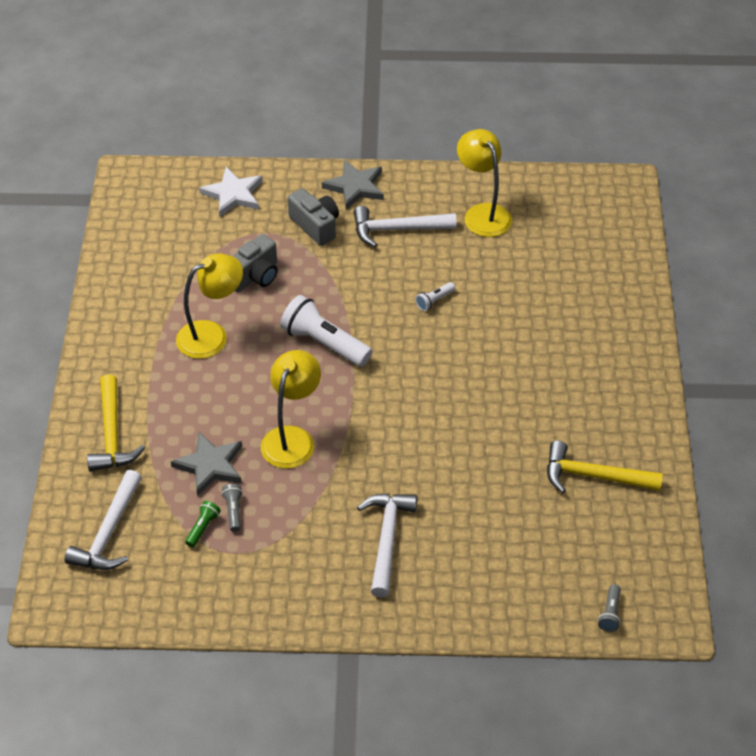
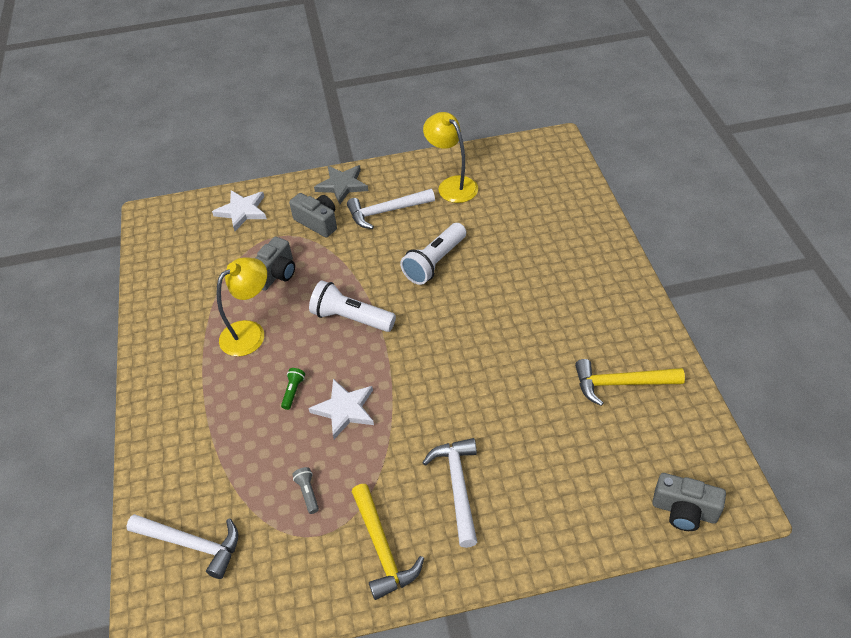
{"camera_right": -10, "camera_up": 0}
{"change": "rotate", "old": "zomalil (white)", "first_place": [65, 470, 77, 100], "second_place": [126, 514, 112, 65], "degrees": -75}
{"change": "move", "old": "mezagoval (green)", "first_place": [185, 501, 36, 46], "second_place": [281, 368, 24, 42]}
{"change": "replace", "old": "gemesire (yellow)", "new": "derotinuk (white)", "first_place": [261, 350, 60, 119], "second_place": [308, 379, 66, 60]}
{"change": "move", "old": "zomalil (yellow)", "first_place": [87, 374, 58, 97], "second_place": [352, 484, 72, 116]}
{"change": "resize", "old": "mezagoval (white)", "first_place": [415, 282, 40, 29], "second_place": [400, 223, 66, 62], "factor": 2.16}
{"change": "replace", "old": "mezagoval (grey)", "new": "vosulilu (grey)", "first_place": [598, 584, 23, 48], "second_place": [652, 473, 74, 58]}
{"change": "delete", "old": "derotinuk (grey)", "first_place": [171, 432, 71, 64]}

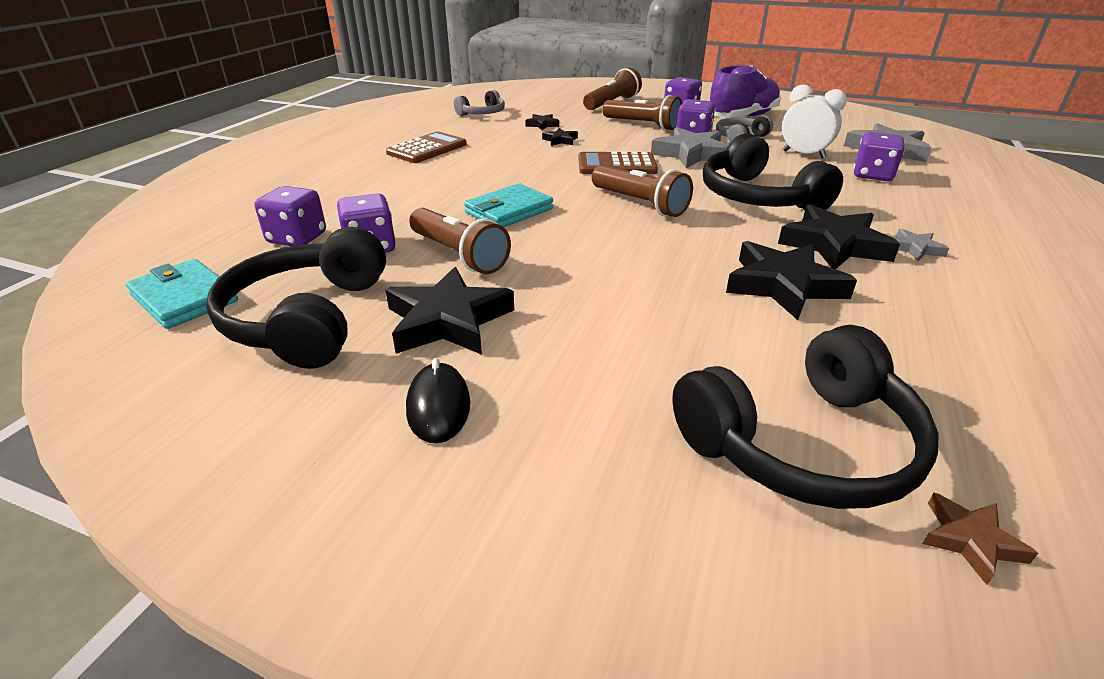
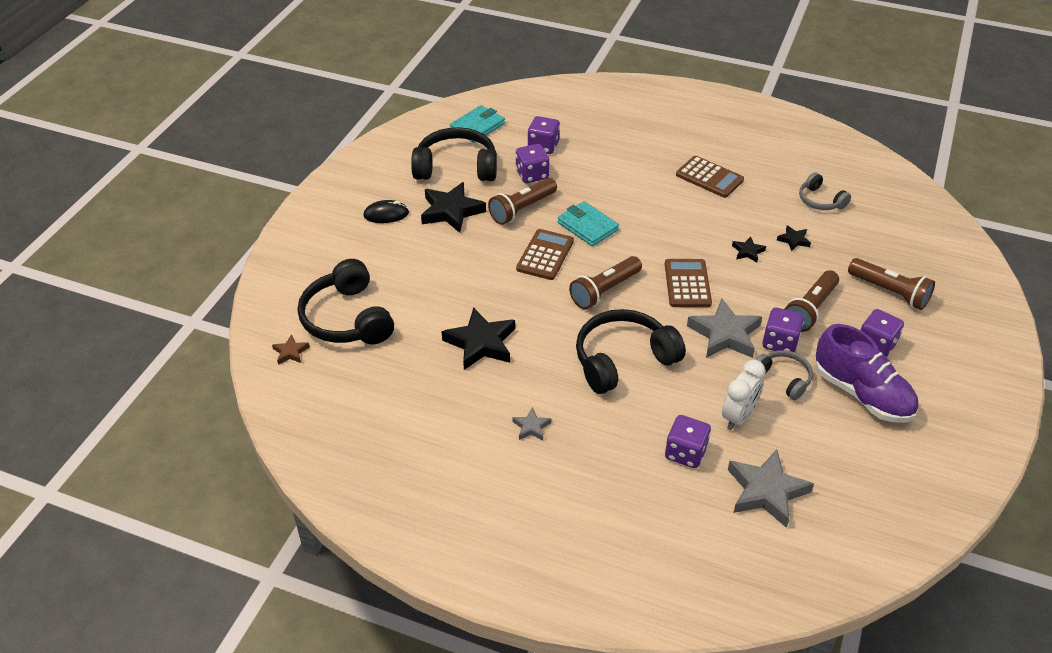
{"camera_right": 90, "camera_up": 10}
{"change": "insert", "new": "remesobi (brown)", "second_place": [516, 229, 58, 51]}
{"change": "delete", "old": "derotinuk (black)", "first_place": [778, 204, 122, 65]}

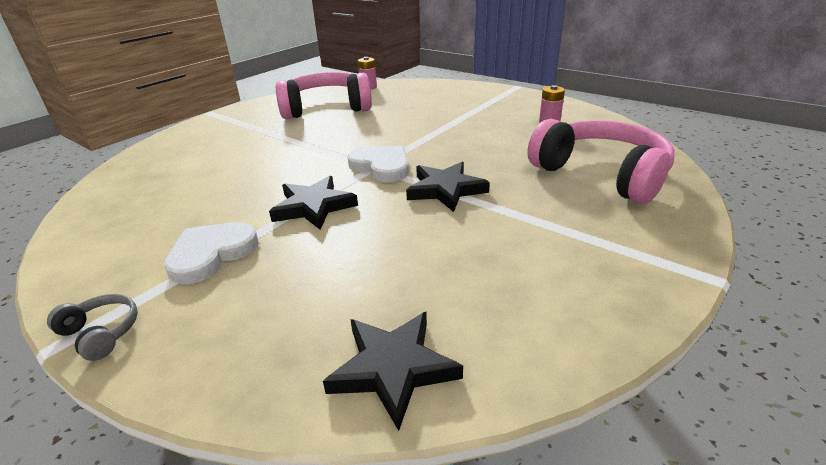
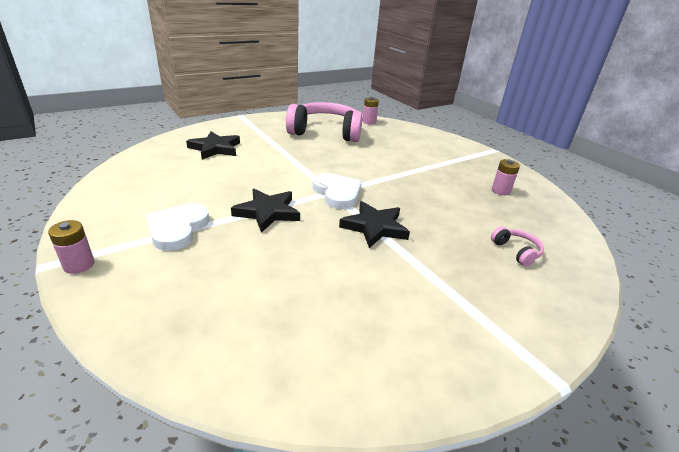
{"camera_right": 15, "camera_up": 0}
{"change": "replace", "old": "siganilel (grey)", "new": "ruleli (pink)", "first_place": [47, 294, 91, 67], "second_place": [48, 220, 47, 54]}
{"change": "rotate", "old": "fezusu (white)", "first_place": [164, 222, 95, 62], "second_place": [146, 203, 64, 48], "degrees": -45}
{"change": "move", "old": "derotinuk (black)", "first_place": [323, 312, 140, 119], "second_place": [186, 131, 54, 28]}
{"change": "resize", "old": "siganilel (pink)", "first_place": [527, 119, 147, 85], "second_place": [491, 226, 53, 41], "factor": 0.41}

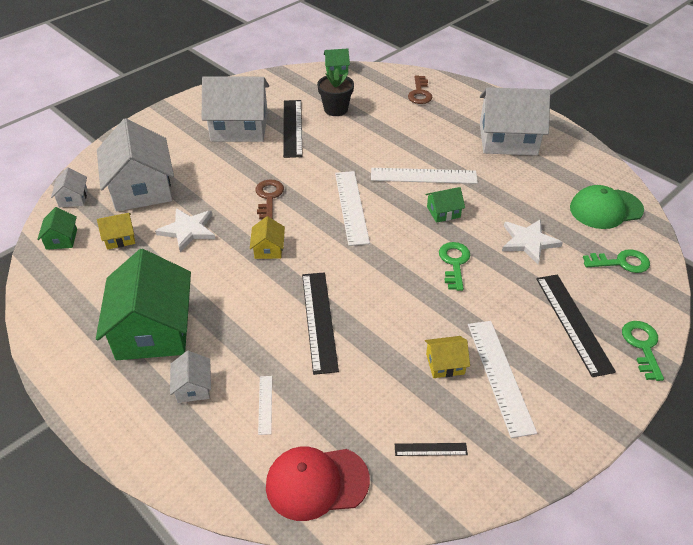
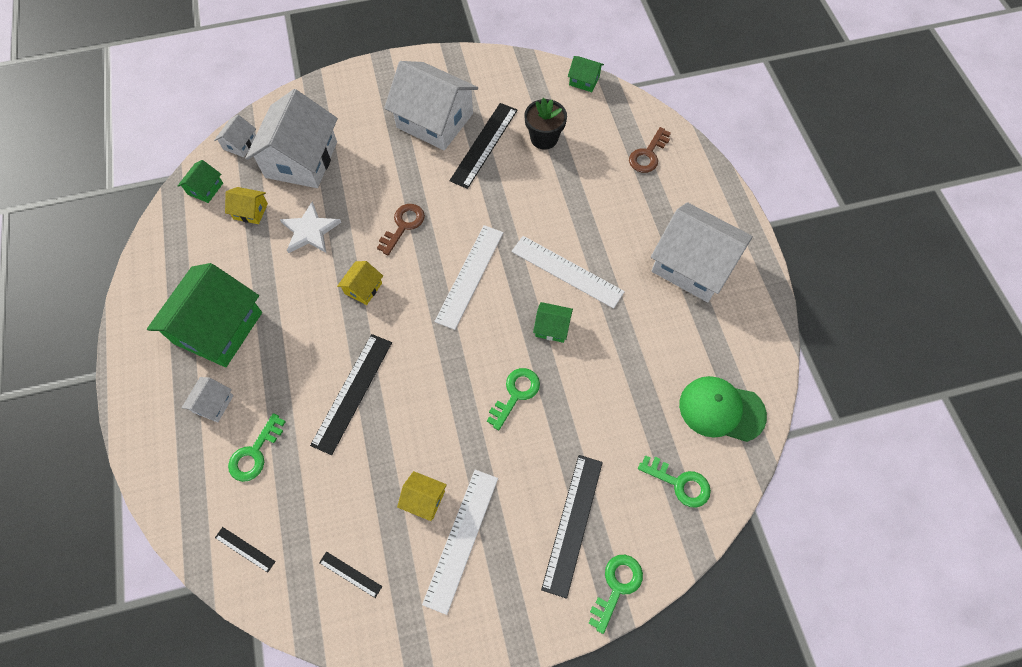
{"camera_right": 30, "camera_up": 20}
{"change": "replace", "old": "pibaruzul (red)", "new": "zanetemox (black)", "first_place": [266, 447, 104, 74], "second_place": [215, 527, 61, 46]}
{"change": "replace", "old": "zanetemox (white)", "new": "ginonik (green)", "first_place": [258, 376, 14, 59], "second_place": [228, 413, 58, 69]}
{"change": "delete", "old": "derotinuk (white)", "first_place": [502, 219, 61, 45]}

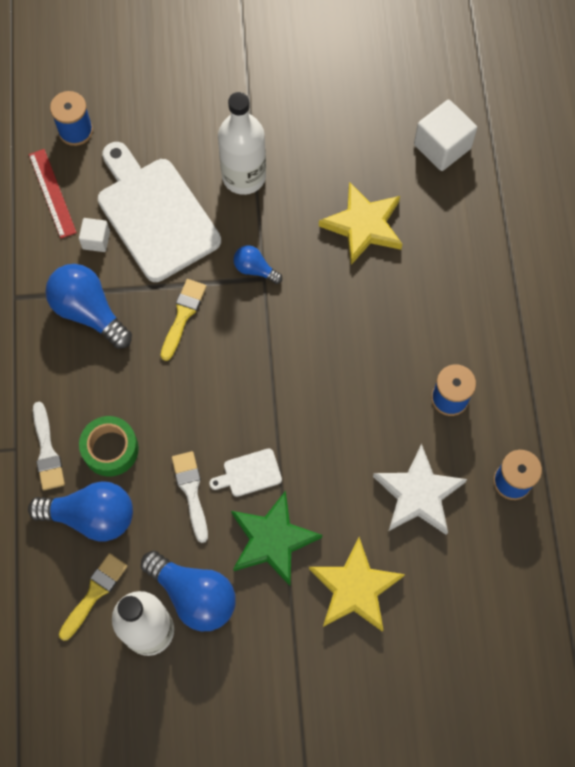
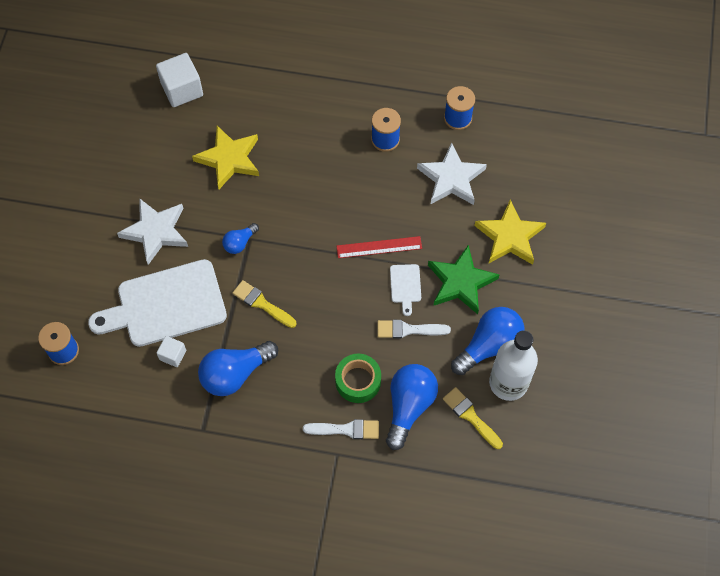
{"camera_right": -75, "camera_up": -5}
{"change": "replace", "old": "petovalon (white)", "new": "derotinuk (white)", "first_place": [218, 92, 48, 103], "second_place": [117, 198, 71, 67]}
{"change": "move", "old": "zanetemox (red)", "first_place": [29, 149, 48, 90], "second_place": [336, 236, 86, 22]}

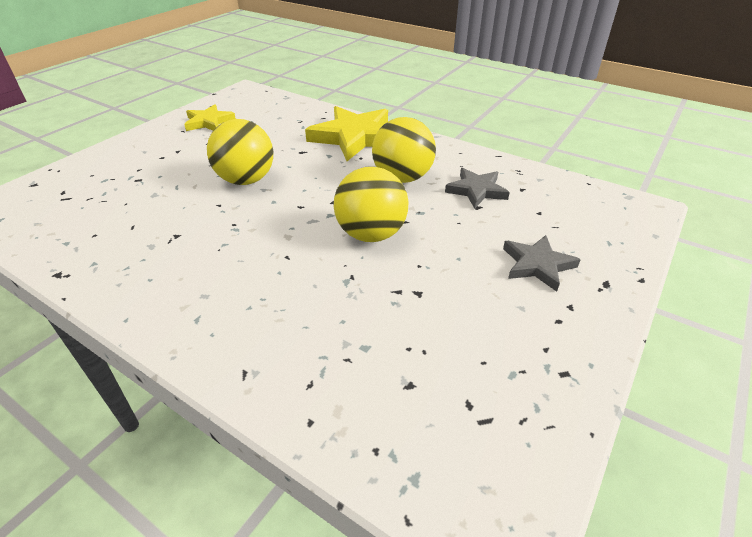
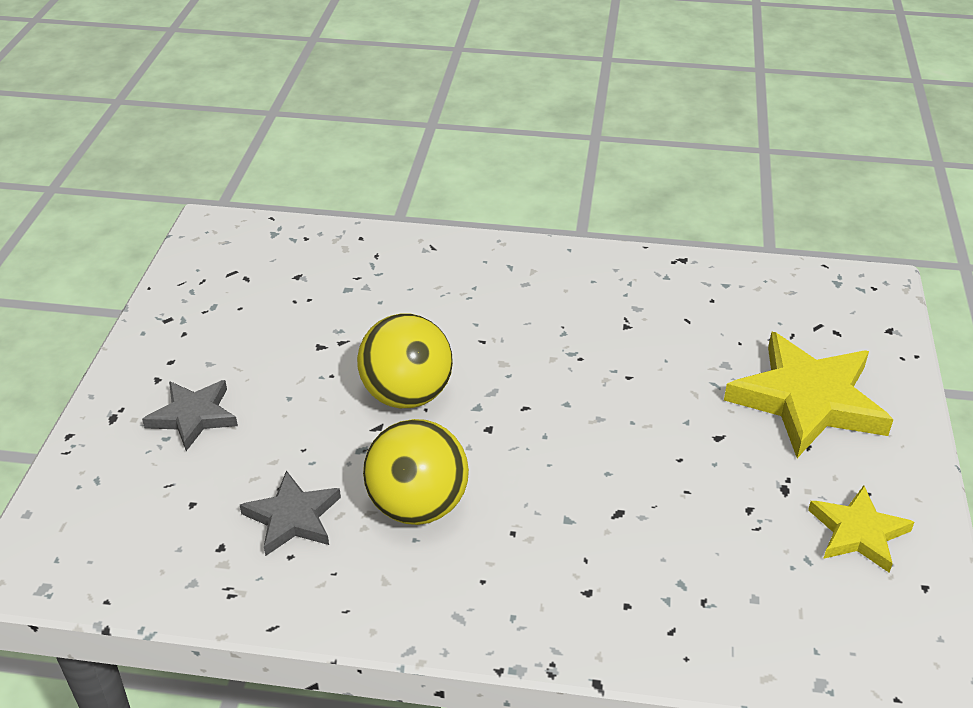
{"camera_right": 155, "camera_up": 0}
{"change": "move", "old": "derotinuk (yellow)", "first_place": [305, 106, 83, 55], "second_place": [724, 332, 170, 126]}
{"change": "delete", "old": "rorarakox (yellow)", "first_place": [207, 119, 66, 66]}

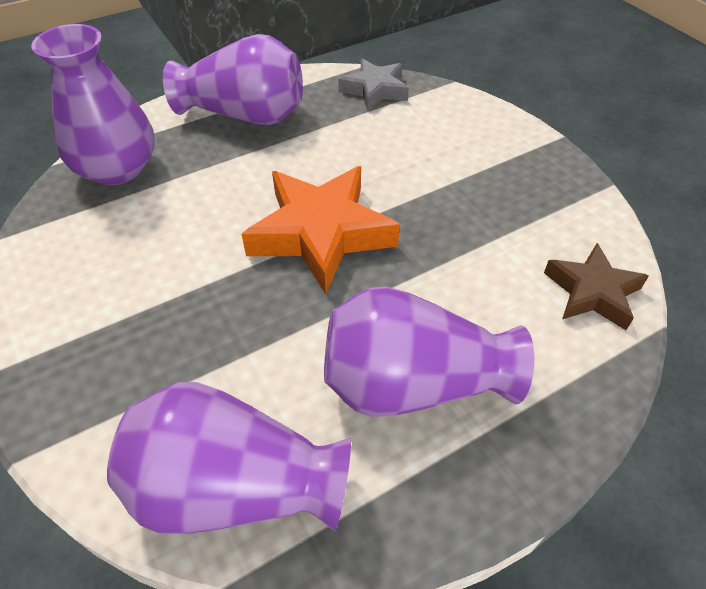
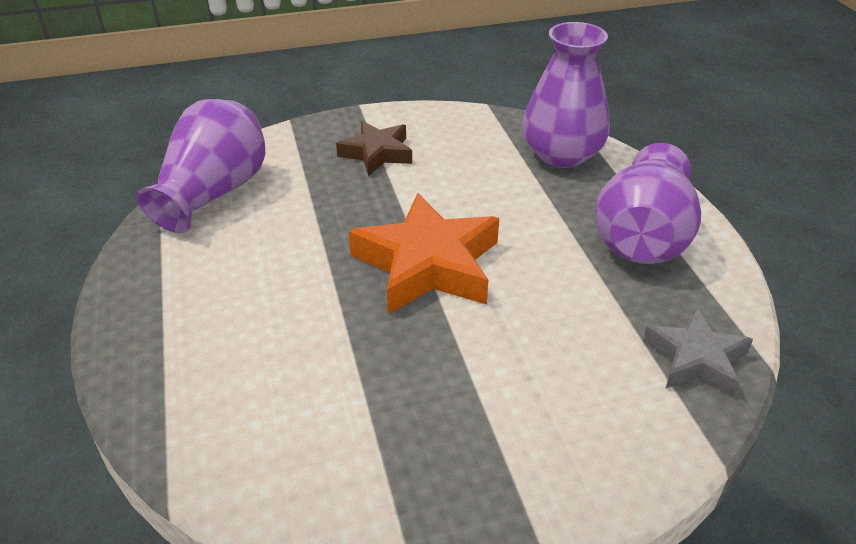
{"camera_right": 105, "camera_up": -10}
{"change": "move", "old": "derotinuk (brown)", "first_place": [544, 243, 105, 87], "second_place": [336, 121, 76, 55]}
{"change": "delete", "old": "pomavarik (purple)", "first_place": [324, 286, 210, 131]}

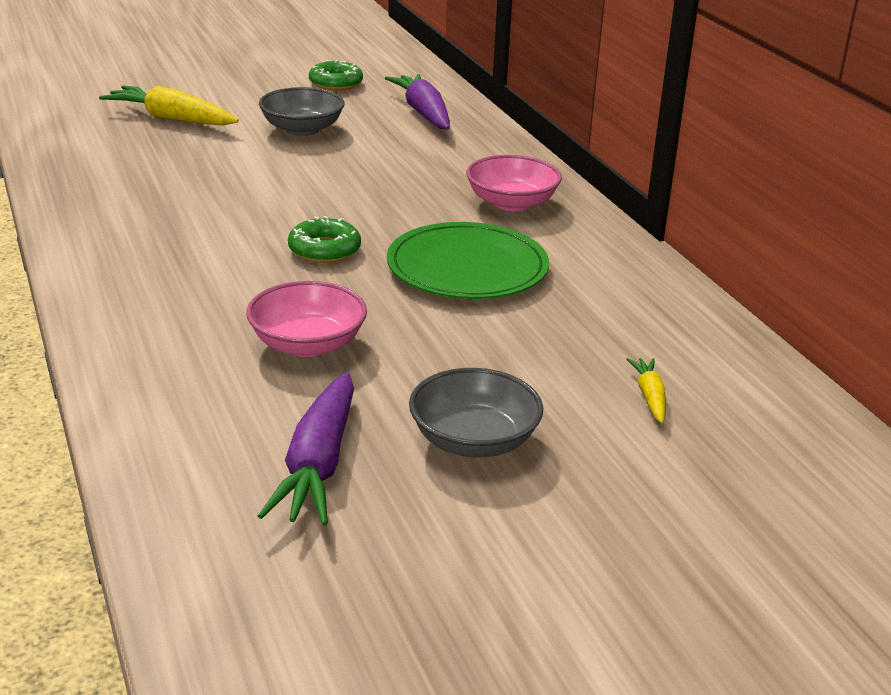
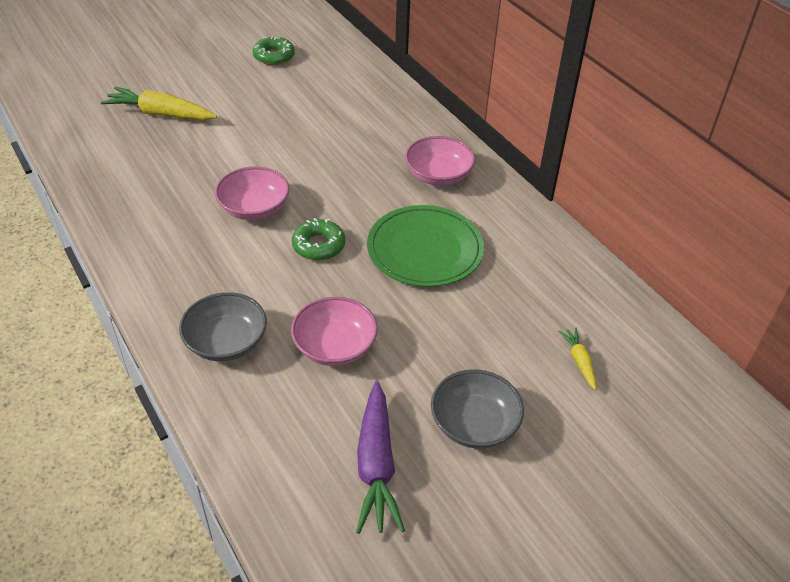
{"camera_right": -10, "camera_up": 15}
{"change": "move", "old": "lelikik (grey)", "first_place": [259, 87, 85, 49], "second_place": [179, 292, 88, 69]}
{"change": "insert", "new": "lelikik (pink)", "second_place": [215, 166, 74, 54]}
{"change": "delete", "old": "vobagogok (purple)", "first_place": [385, 74, 65, 55]}

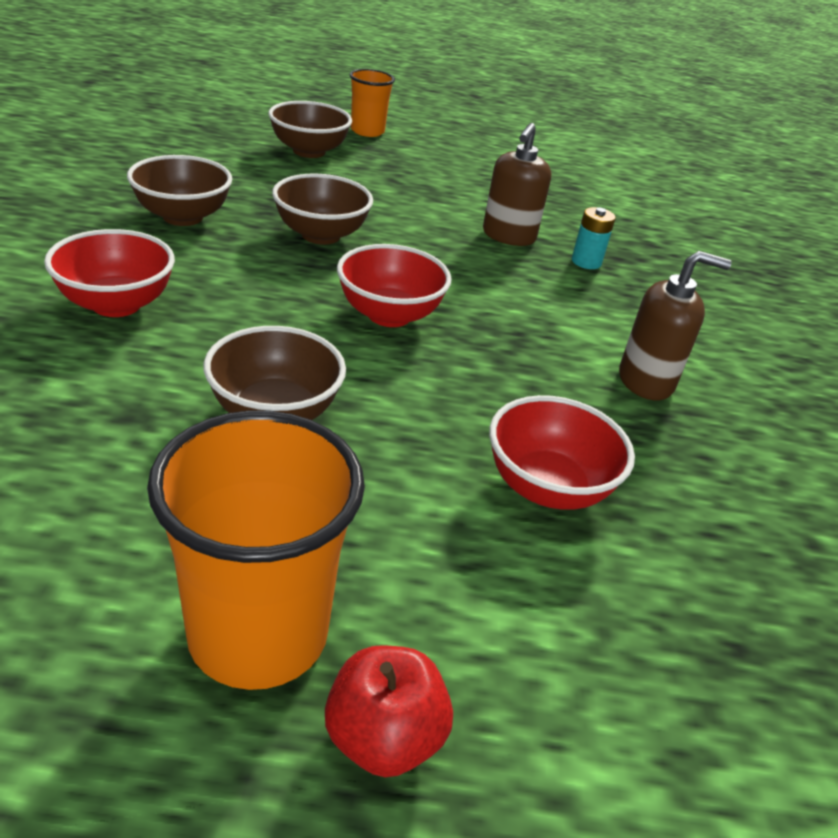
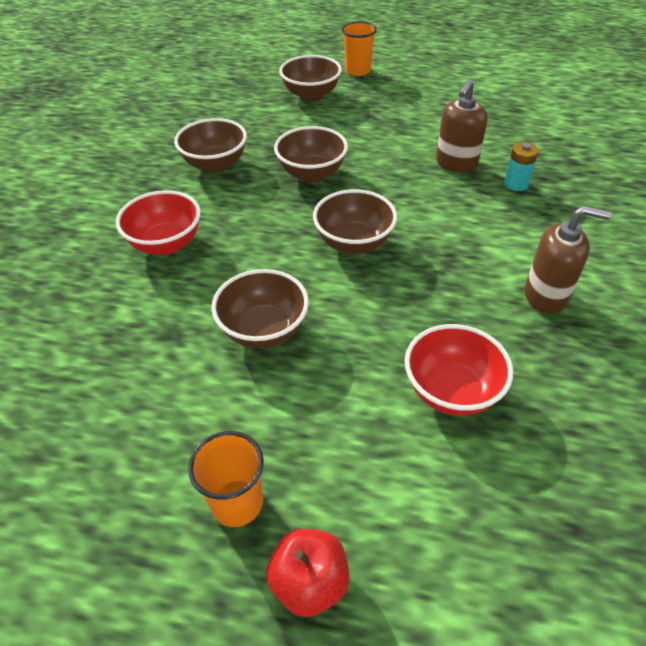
{"camera_right": 15, "camera_up": 10}
{"change": "resize", "old": "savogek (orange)", "first_place": [147, 410, 218, 280], "second_place": [188, 431, 76, 96], "factor": 0.59}
{"change": "recolor", "old": "lelikik (red)", "new": "lelikik (brown)", "first_place": [337, 244, 115, 83], "second_place": [313, 189, 84, 65]}

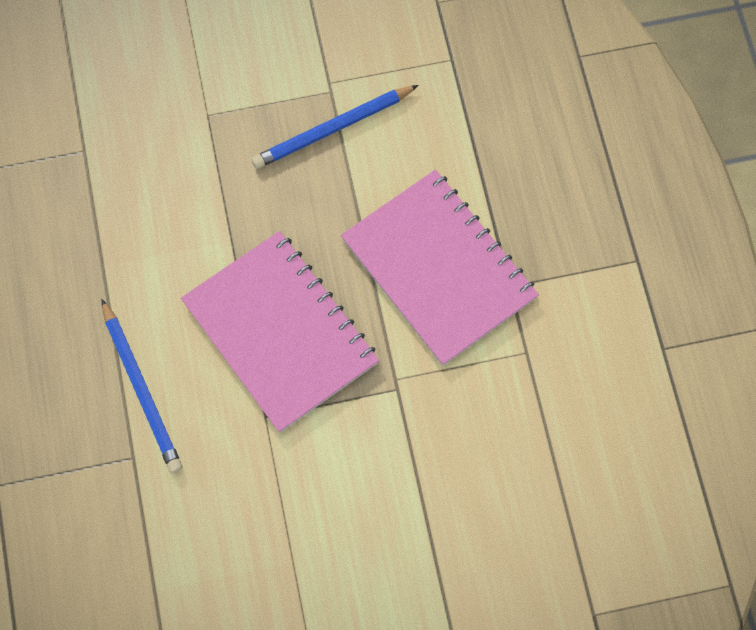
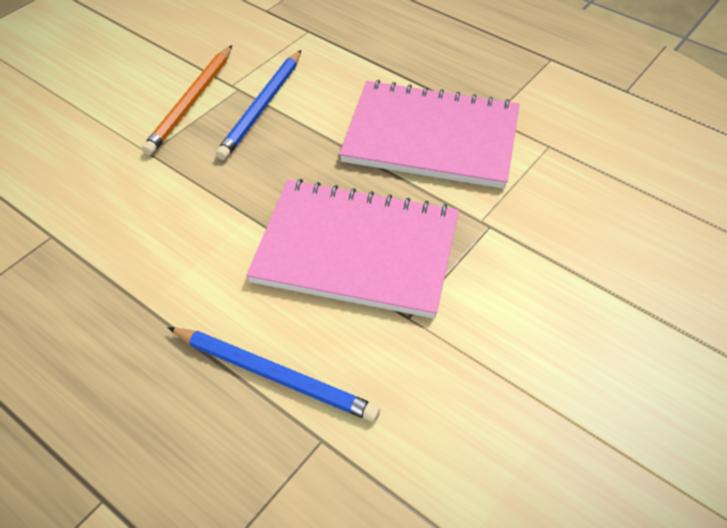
{"camera_right": -40, "camera_up": -20}
{"change": "insert", "new": "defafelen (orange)", "second_place": [142, 45, 90, 111]}

